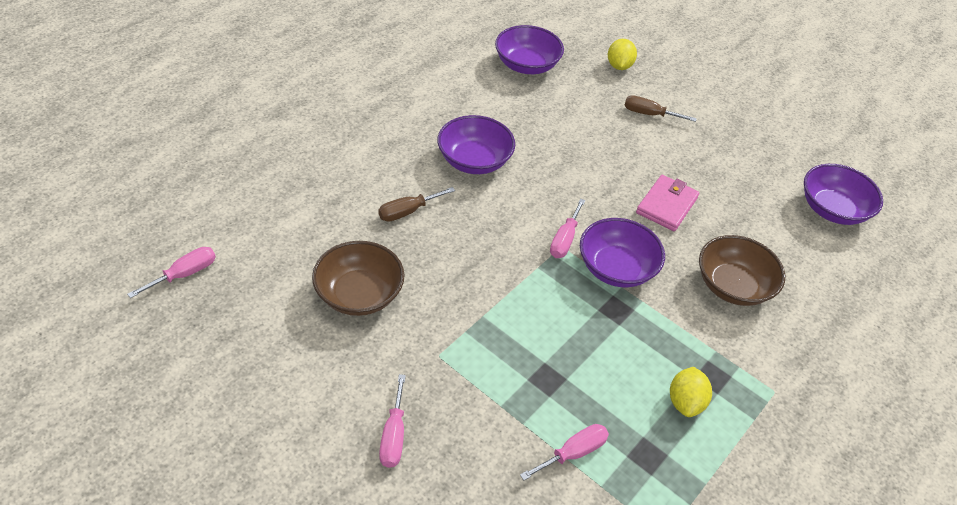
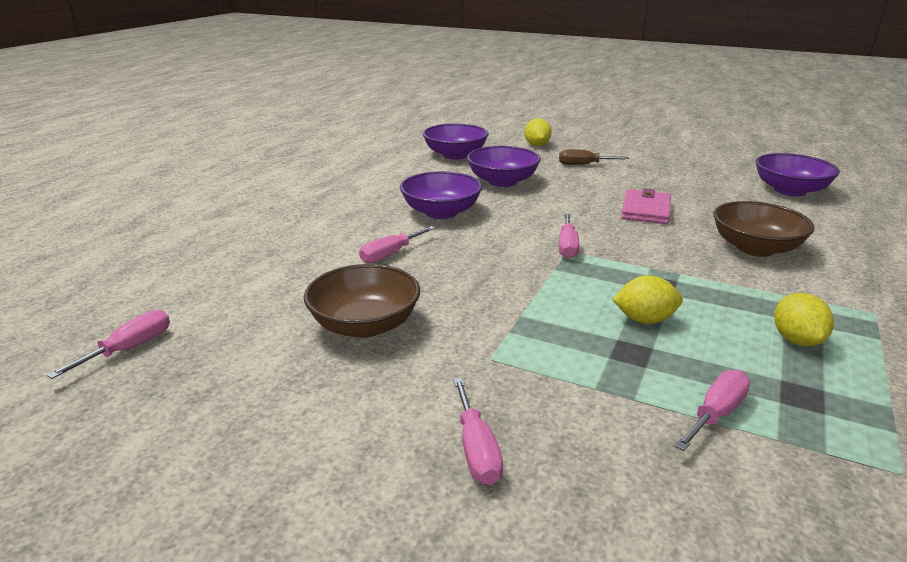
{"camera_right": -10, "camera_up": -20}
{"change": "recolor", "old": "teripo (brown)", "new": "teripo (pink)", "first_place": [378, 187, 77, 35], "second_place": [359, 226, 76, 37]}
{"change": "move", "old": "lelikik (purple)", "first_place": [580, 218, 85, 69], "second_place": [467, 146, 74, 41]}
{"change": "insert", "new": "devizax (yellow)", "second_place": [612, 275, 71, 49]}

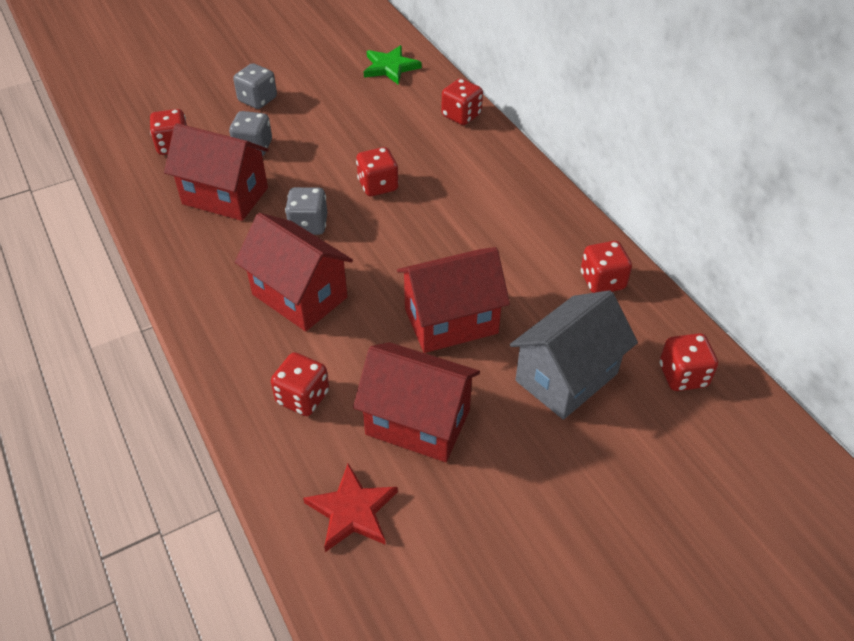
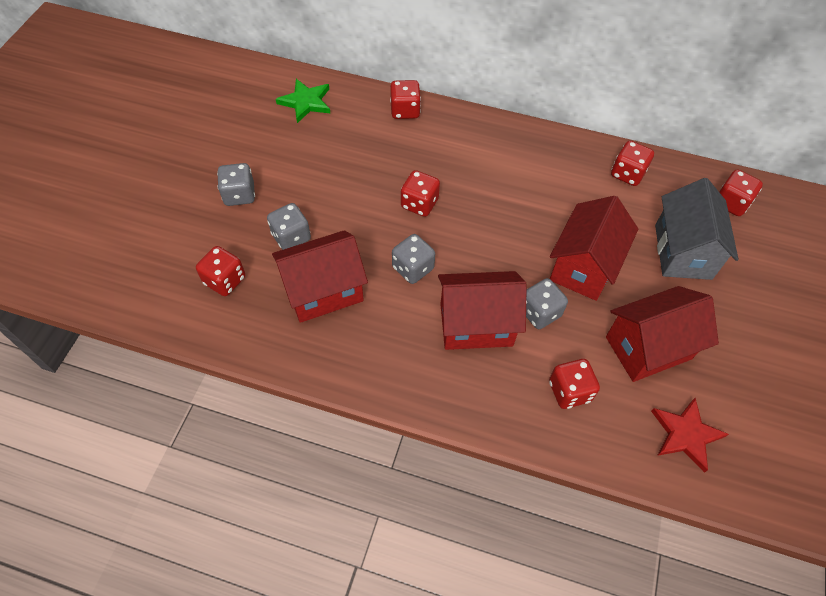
{"camera_right": -45, "camera_up": 10}
{"change": "insert", "new": "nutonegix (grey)", "second_place": [526, 278, 42, 51]}

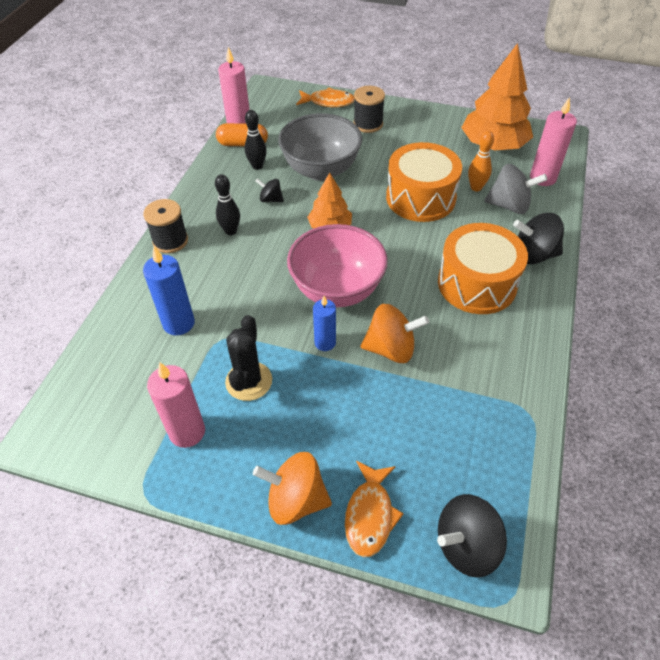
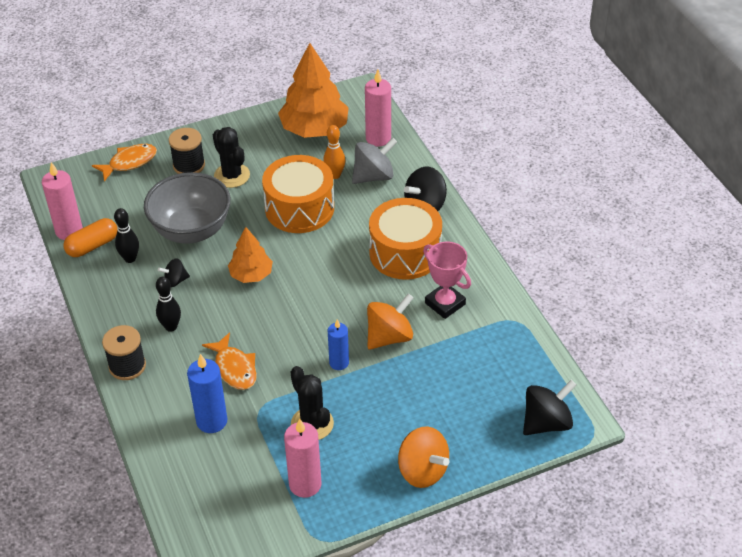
{"camera_right": -40, "camera_up": -5}
{"change": "move", "old": "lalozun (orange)", "first_place": [345, 460, 59, 97], "second_place": [202, 332, 55, 58]}
{"change": "insert", "new": "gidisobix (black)", "second_place": [213, 127, 37, 61]}
{"change": "rotate", "old": "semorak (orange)", "first_place": [253, 452, 79, 73], "second_place": [398, 426, 52, 62], "degrees": -105}
{"change": "insert", "new": "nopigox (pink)", "second_place": [423, 242, 48, 77]}
{"change": "rotate", "old": "semorak (black)", "first_place": [437, 494, 70, 84], "second_place": [523, 380, 54, 55], "degrees": -150}
{"change": "delete", "old": "lelikik (pink)", "first_place": [287, 224, 101, 83]}

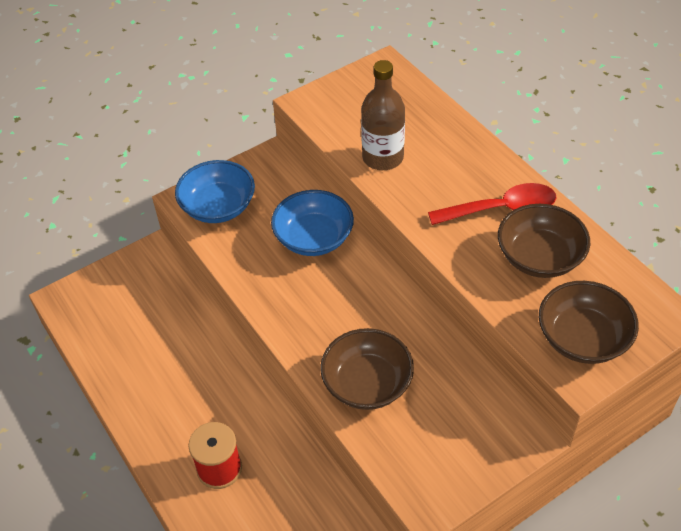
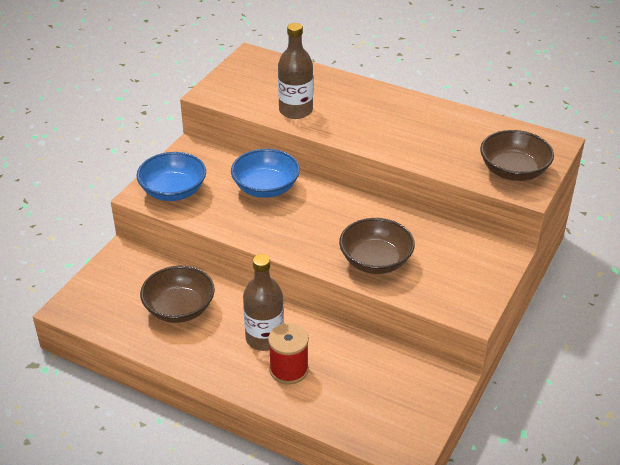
{"camera_right": -30, "camera_up": -10}
{"change": "move", "old": "lelikik (brown)", "first_place": [498, 204, 92, 74], "second_place": [140, 266, 75, 57]}
{"change": "insert", "new": "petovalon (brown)", "second_place": [243, 254, 41, 97]}
{"change": "delete", "old": "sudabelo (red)", "first_place": [428, 183, 128, 42]}

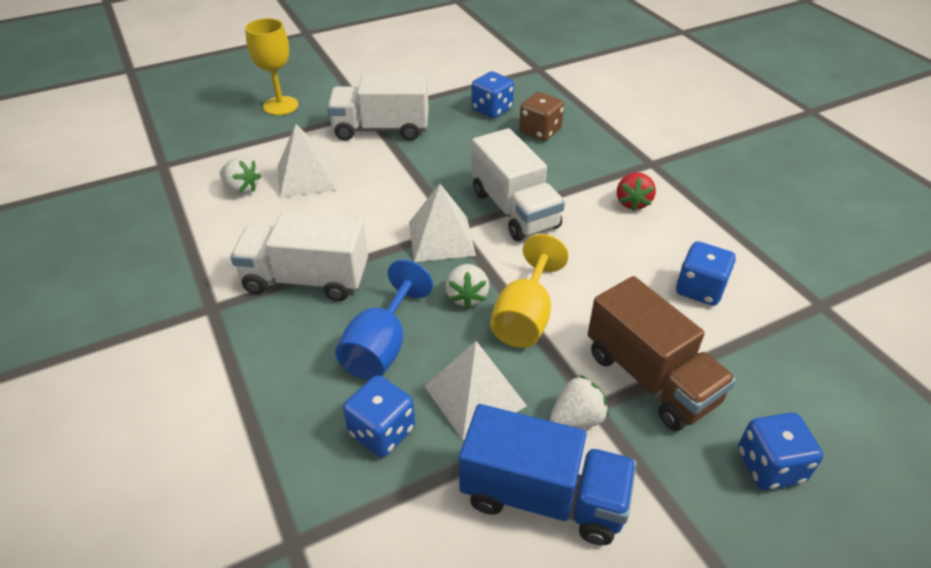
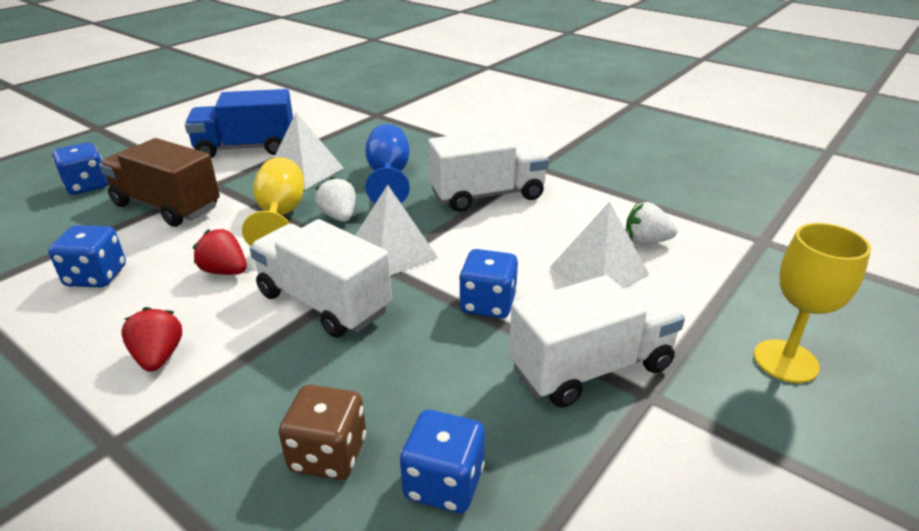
{"camera_right": 155, "camera_up": -10}
{"change": "insert", "new": "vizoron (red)", "second_place": [193, 229, 54, 46]}
{"change": "move", "old": "nutonegix (blue)", "first_place": [343, 375, 72, 82], "second_place": [459, 249, 59, 69]}
{"change": "delete", "old": "vizoron (white)", "first_place": [550, 375, 59, 54]}

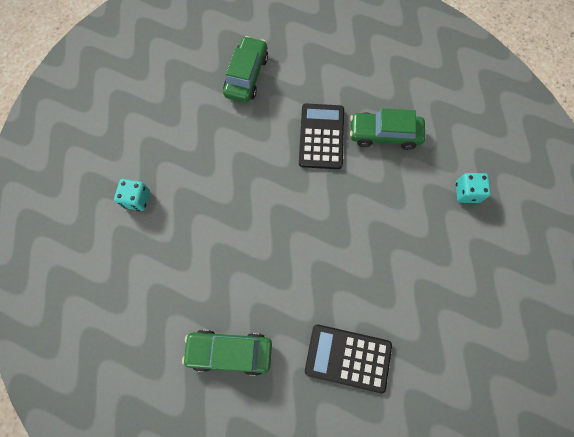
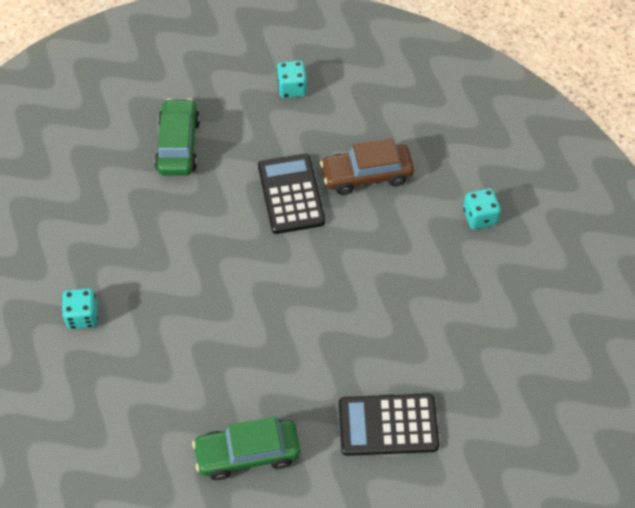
{"camera_right": -15, "camera_up": -15}
{"change": "insert", "new": "nutonegix (turquoise)", "second_place": [277, 60, 30, 38]}
{"change": "recolor", "old": "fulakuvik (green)", "new": "fulakuvik (brown)", "first_place": [350, 108, 75, 42], "second_place": [320, 138, 94, 57]}

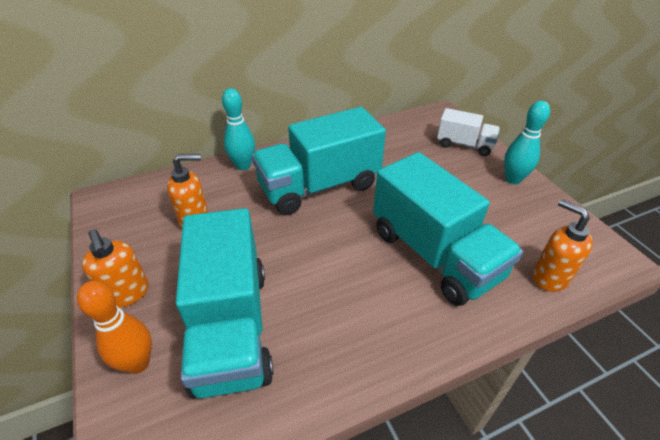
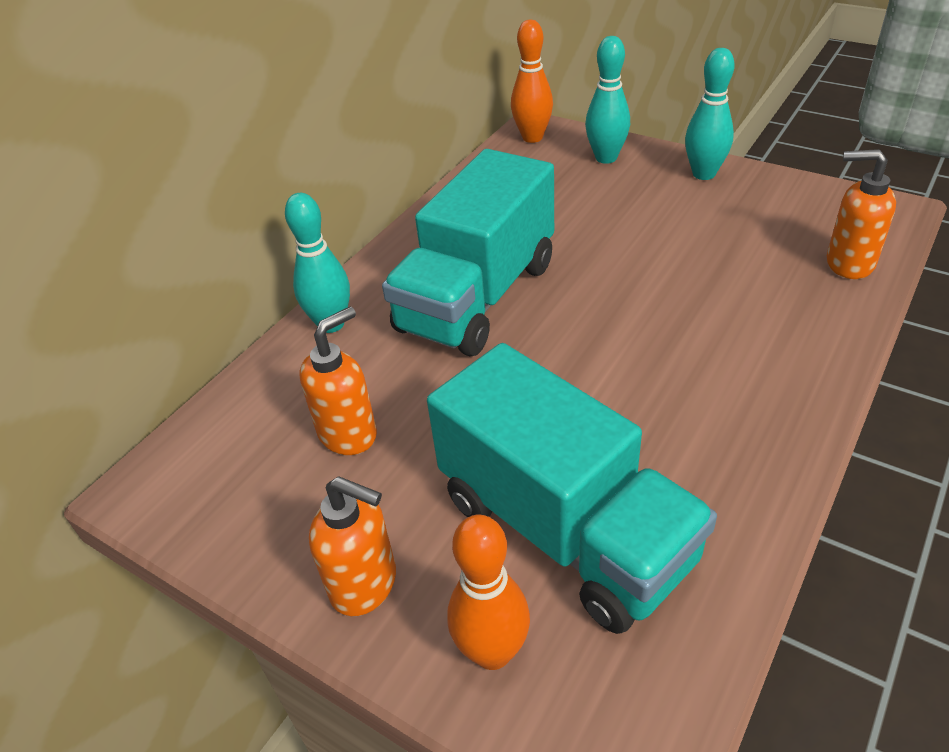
{"camera_right": -30, "camera_up": 0}
{"change": "insert", "new": "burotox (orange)", "second_place": [511, 20, 42, 123]}
{"change": "replace", "old": "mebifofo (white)", "new": "burotox (turquoise)", "first_place": [437, 108, 63, 48], "second_place": [585, 36, 45, 128]}
{"change": "delete", "old": "mebifofo (turquoise)", "first_place": [373, 152, 150, 154]}

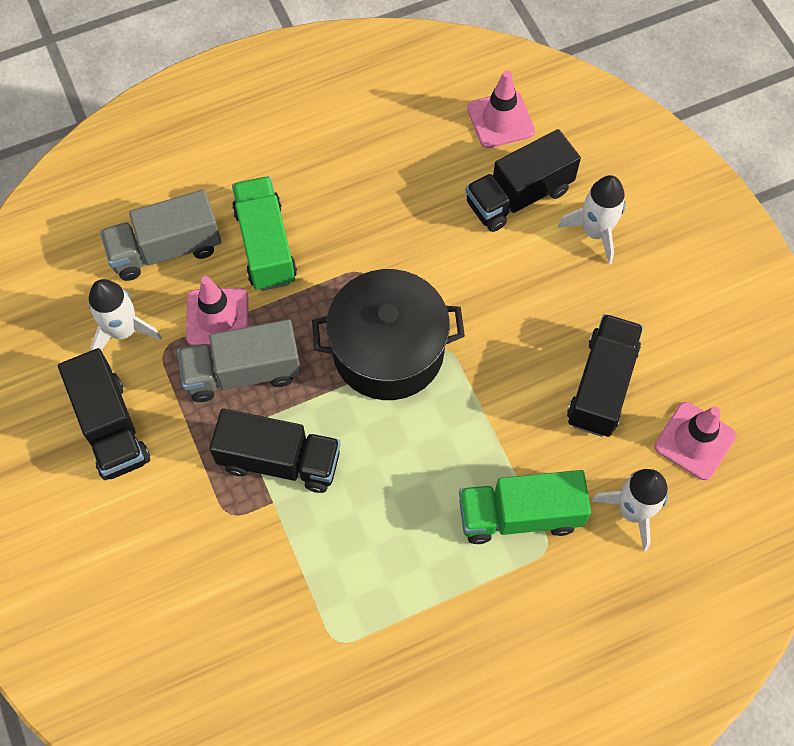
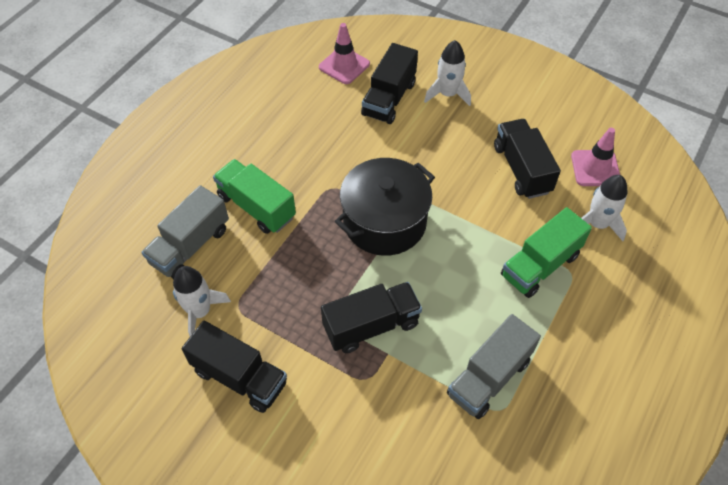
{"camera_right": -35, "camera_up": -10}
{"change": "move", "old": "mebifofo (grey)", "first_place": [177, 319, 124, 83], "second_place": [447, 314, 94, 105]}
{"change": "delete", "old": "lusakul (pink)", "first_place": [186, 276, 62, 70]}

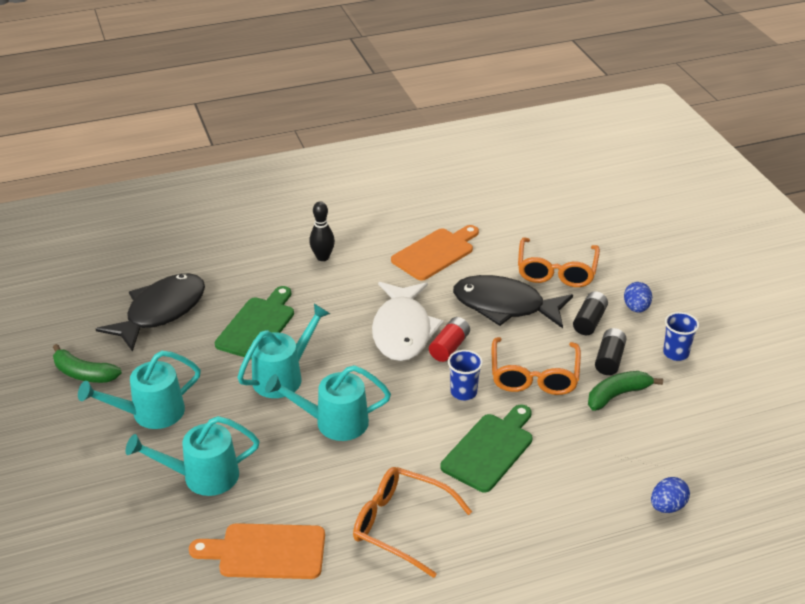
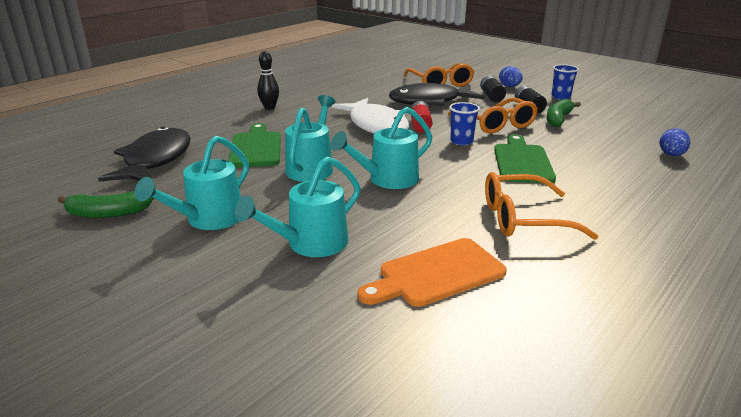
{"camera_right": -30, "camera_up": -10}
{"change": "delete", "old": "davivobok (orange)", "first_place": [391, 225, 88, 56]}

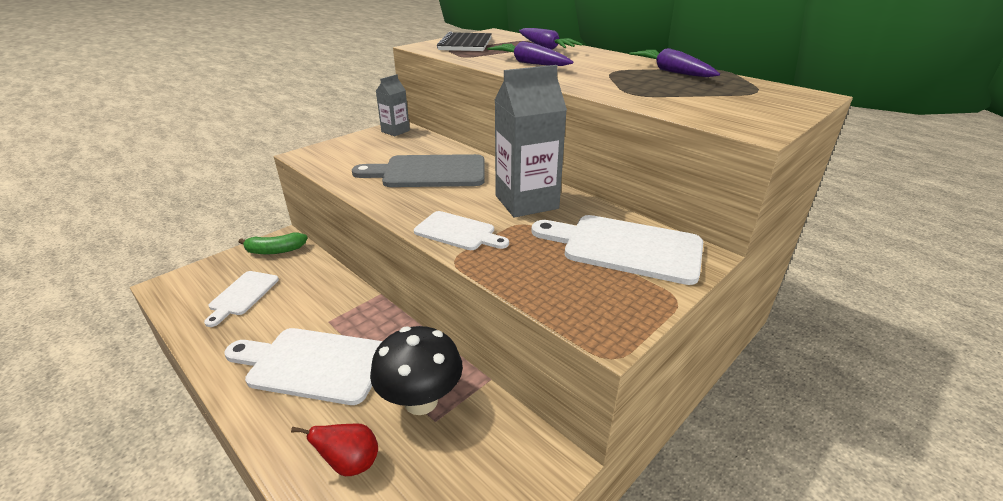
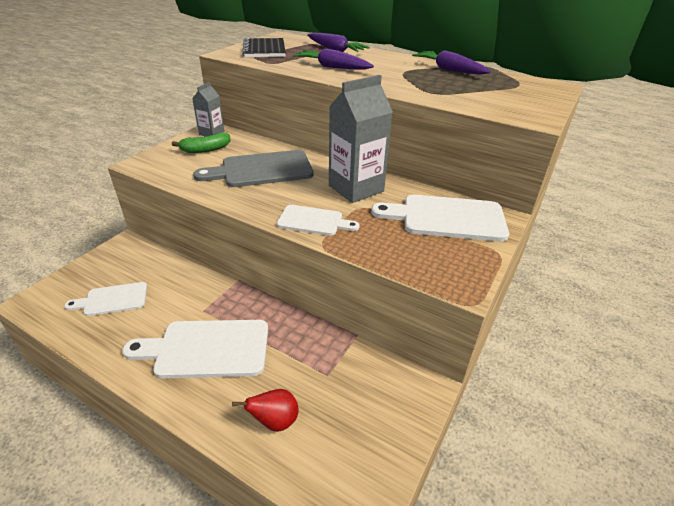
{"camera_right": -15, "camera_up": 5}
{"change": "rotate", "old": "davivobok (white)", "first_place": [204, 271, 75, 56], "second_place": [64, 282, 83, 34], "degrees": 75}
{"change": "move", "old": "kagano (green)", "first_place": [239, 233, 69, 21], "second_place": [172, 132, 59, 21]}
{"change": "delete", "old": "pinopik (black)", "first_place": [370, 326, 93, 89]}

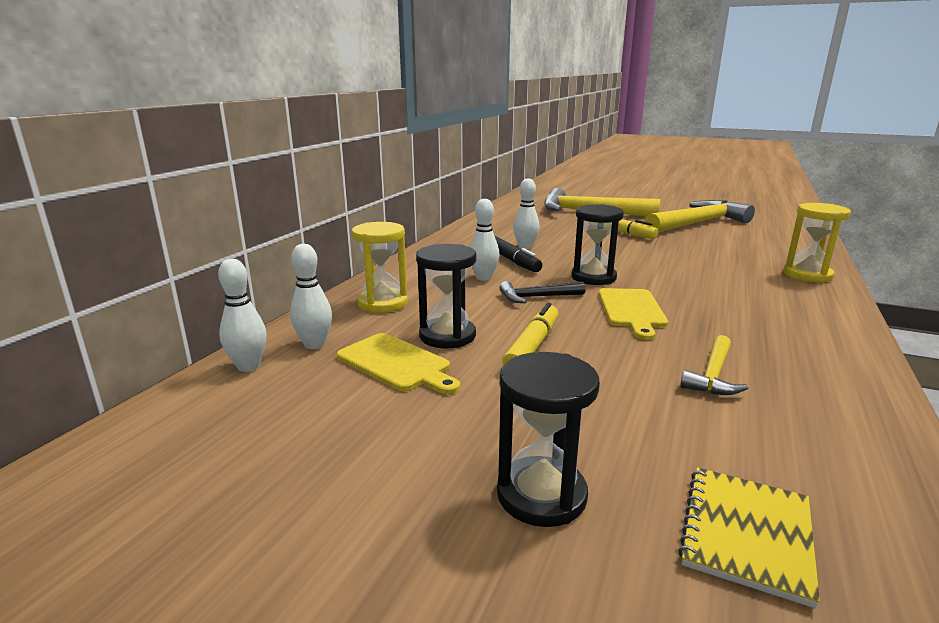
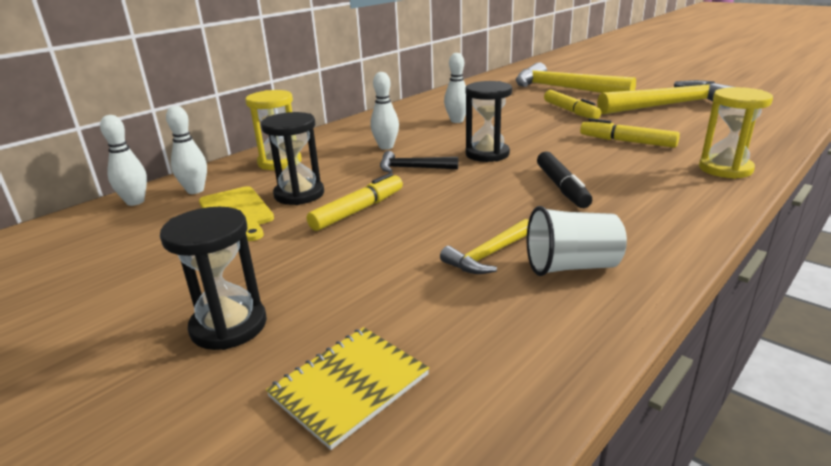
{"camera_right": 20, "camera_up": 5}
{"change": "insert", "new": "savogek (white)", "second_place": [527, 206, 100, 70]}
{"change": "move", "old": "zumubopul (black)", "first_place": [495, 236, 47, 36], "second_place": [537, 151, 55, 57]}
{"change": "insert", "new": "zumubopul (yellow)", "second_place": [580, 118, 100, 30]}
{"change": "delete", "old": "davivobok (yellow)", "first_place": [599, 288, 69, 52]}

